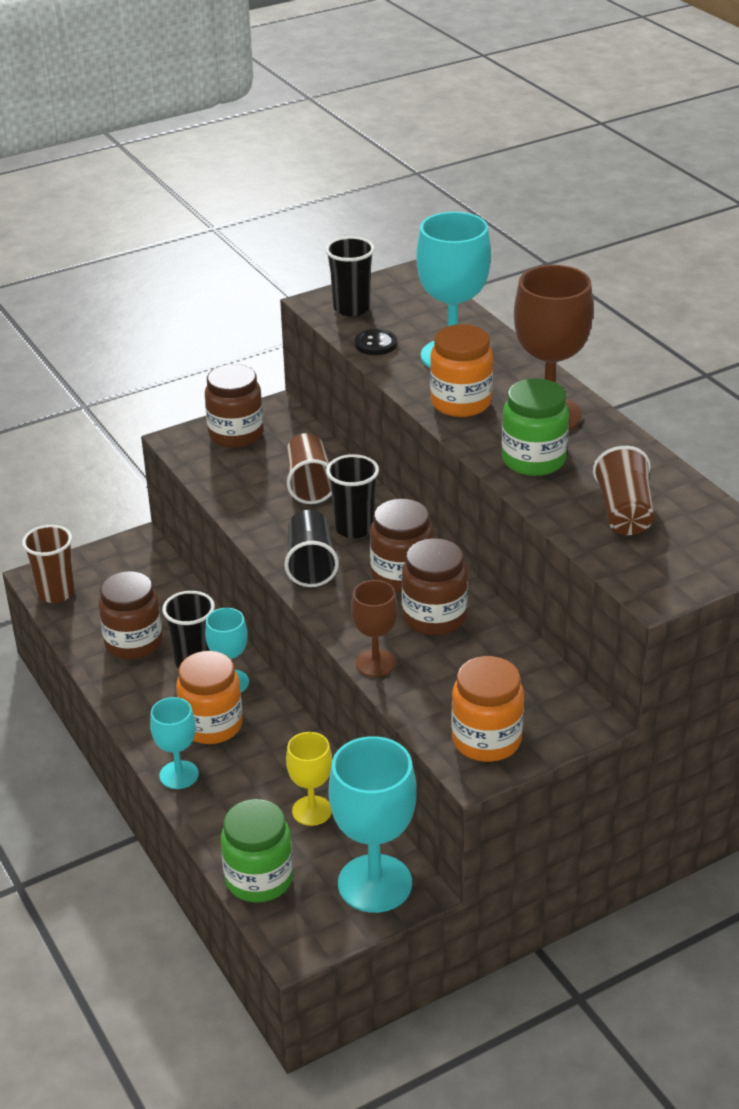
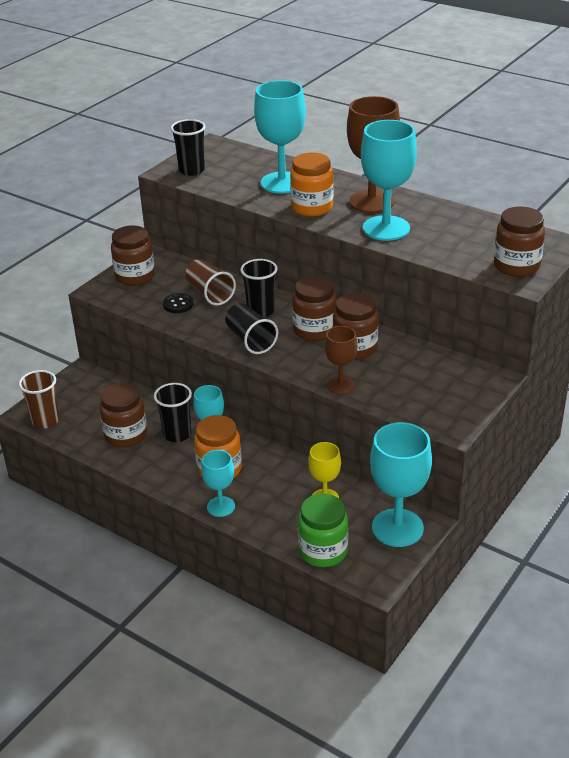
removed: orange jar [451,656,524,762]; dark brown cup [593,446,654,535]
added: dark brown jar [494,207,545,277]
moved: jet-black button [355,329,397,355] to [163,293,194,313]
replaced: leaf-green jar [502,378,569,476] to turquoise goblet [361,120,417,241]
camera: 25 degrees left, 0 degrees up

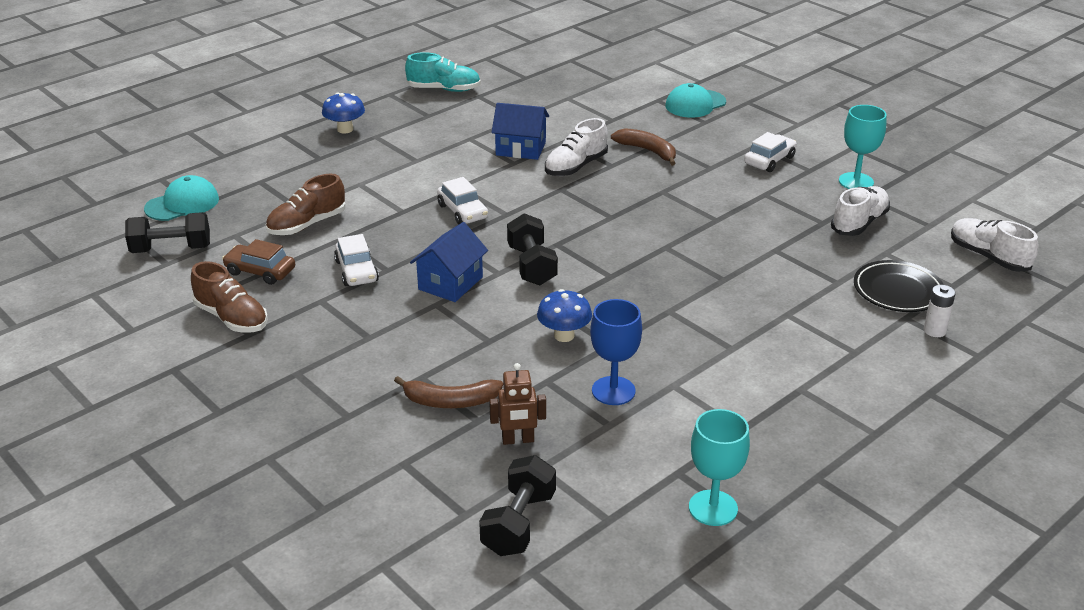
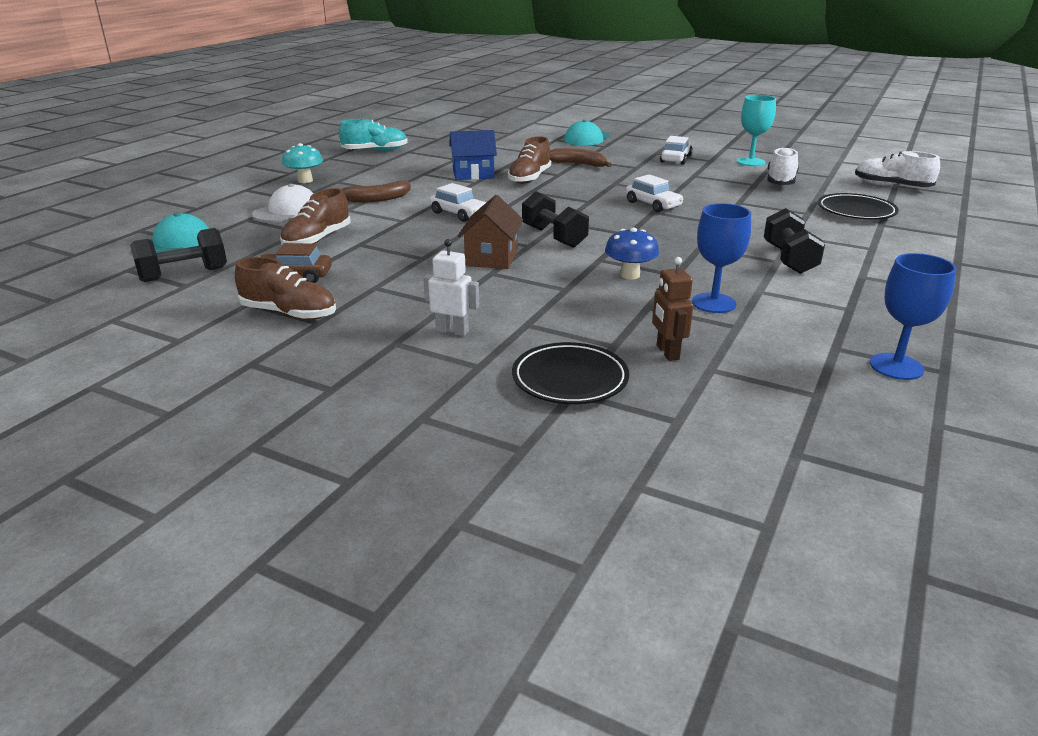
removed: snow-white power cell [924,285,956,337]
added: snow-white peaked cap [252,184,314,222]; snow-white toy robot [424,239,479,336]; jet-black dinner plate [512,342,629,404]
moved: snow-white car [334,234,379,286] to [626,174,683,212]; dark brown banana [394,376,503,408] to [342,181,411,203]; jet-black dumbbell [479,455,556,556] to [764,208,825,274]
recoloured: blue toadstool [322,93,365,133] to turquoise toadstool [282,143,323,183]; blue cottage [410,222,488,302] to dark brown cottage [458,195,523,269]; snow-white sneaker [545,118,608,176] to dark brown sneaker [508,136,551,184]; turquoise goblet [689,409,750,526] to blue goblet [870,253,956,380]
turned: dark brown toy robot [489,363,546,445] = [652,257,693,361] 105 degrees clockwise
camera: 20 degrees left, 5 degrees down

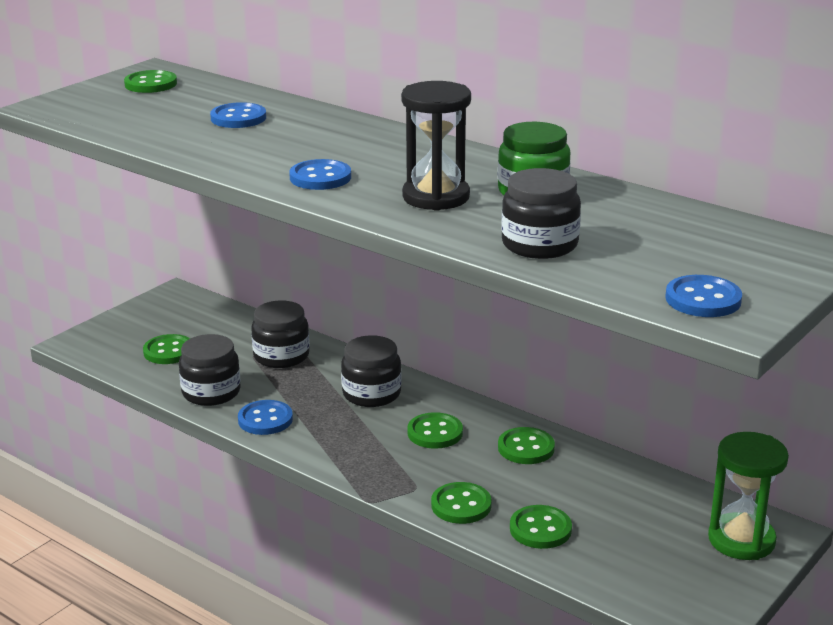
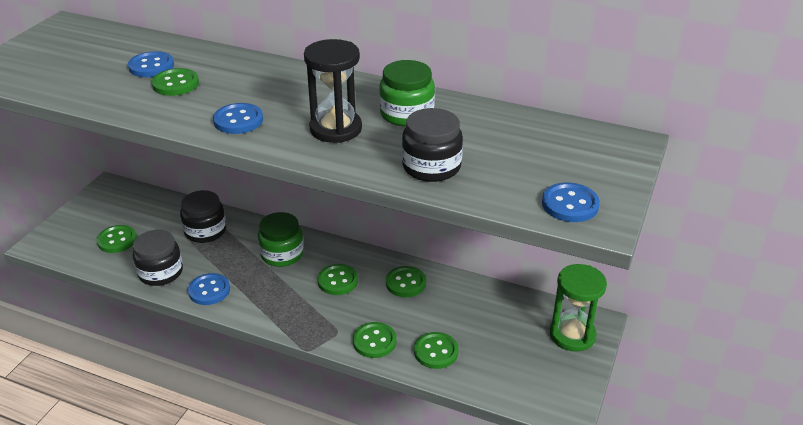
moved: leaf-green button [124,70,177,93] to [151,68,199,96]
recoloured: jet-black jar [341,335,401,407] to leaf-green jar [258,212,304,267]
camera: 15 degrees left, 10 degrees up

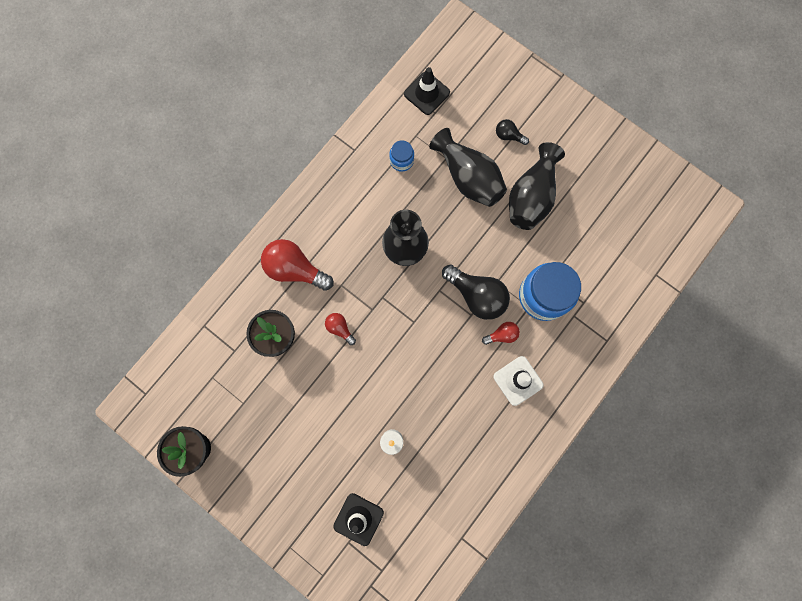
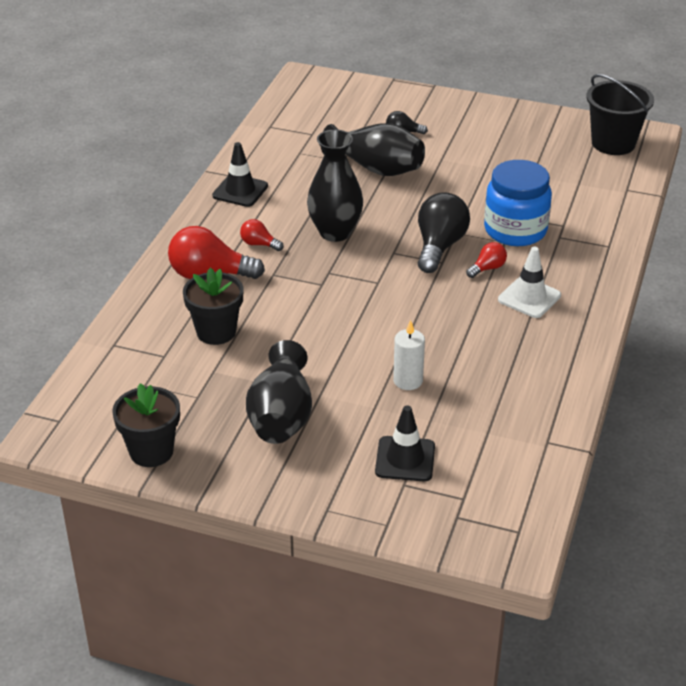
removed: blue jar [389,140,414,172]
added: jet-black sand bucket [586,74,654,155]
moved: scarlet lightbulb [325,313,356,345] to [240,219,284,251]; jet-black road cone [404,67,450,115] to [212,142,268,207]; jet-black vase [509,142,565,230] to [246,340,312,444]
turned: jet-black lightbulb [442,264,510,320] = [418,192,470,273] 90 degrees counterclockwise
camera: 20 degrees left, 40 degrees down

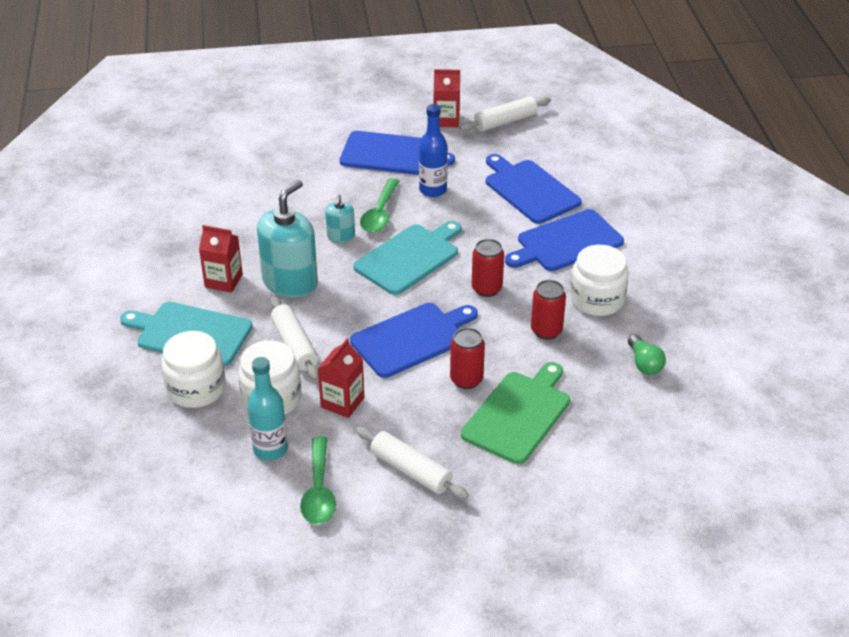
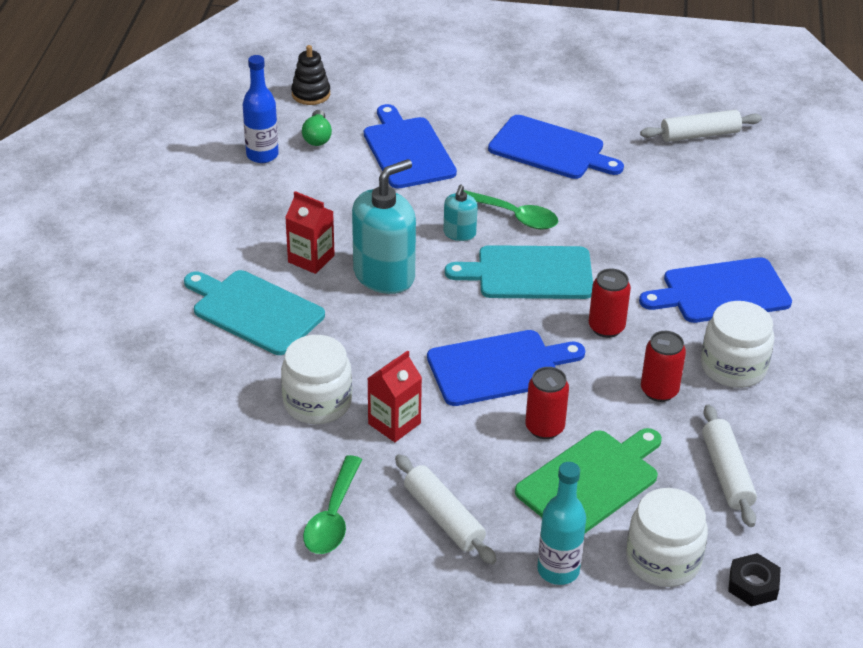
removed: scarlet juice carton [433,69,460,127]
added: jet-black stacking toy [291,45,330,105]; jet-black hexagon nut [728,553,781,607]
moved: snow-white jar [161,331,226,408] to [626,488,708,587]; turquoise drink bottle [247,357,288,461] to [537,462,586,585]; snow-white pastry roller [270,296,319,381] to [702,404,757,527]; blue drink bottle [419,104,448,197] to [243,55,279,163]; blue cutting board [486,154,582,224] to [364,104,457,189]; leaf-green lightbulb [628,334,666,375] to [302,110,332,146]
turned: turquoise cutting board [353,221,461,295] = [445,245,593,299] 150 degrees counterclockwise; leaf-green teaspoon [360,178,400,233] = [464,190,558,230] 90 degrees counterclockwise
camera: 15 degrees right, 0 degrees up

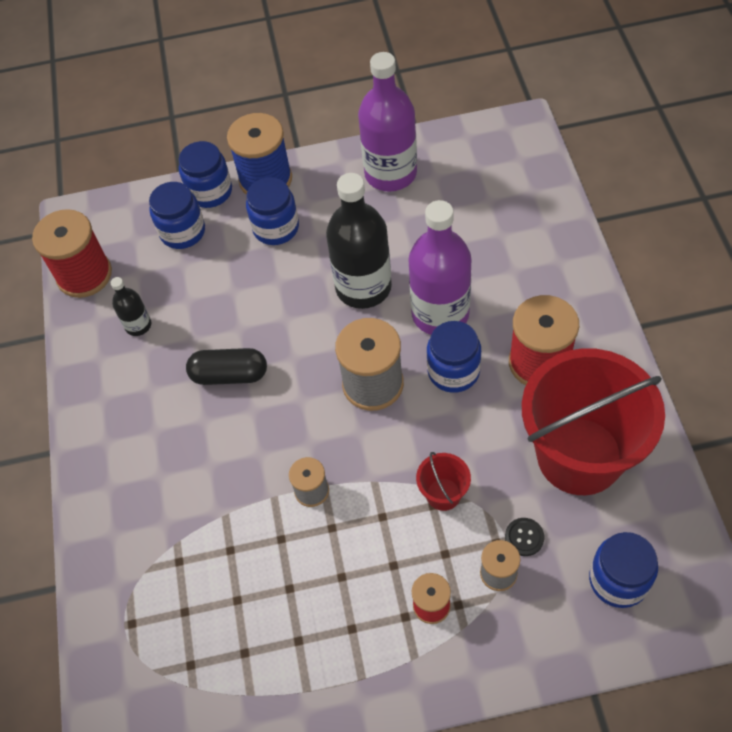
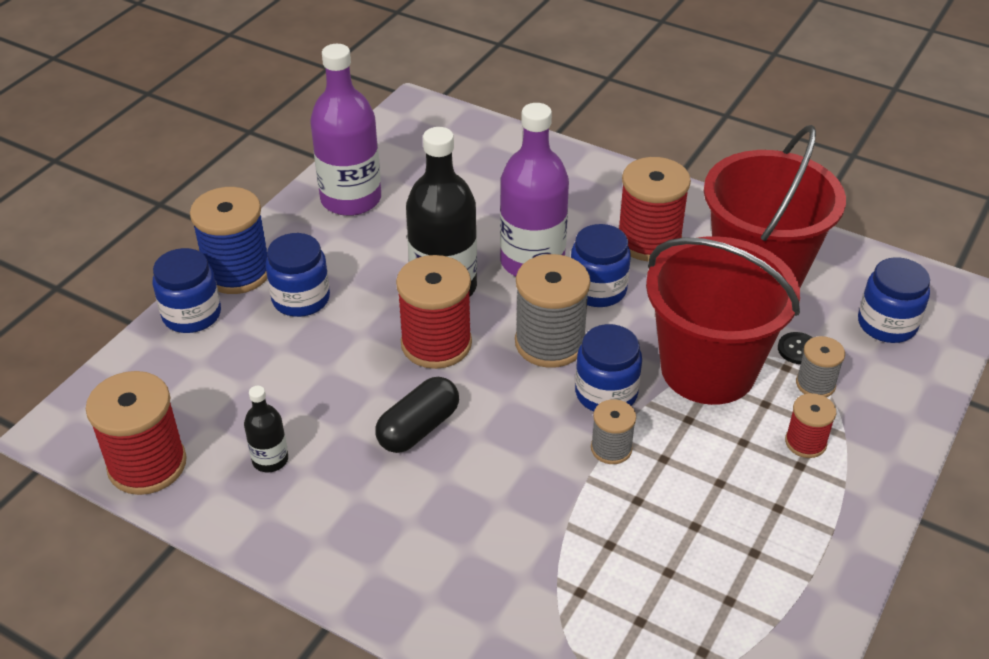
added: scarlet reel of thread [396,255,472,369]
moved: blue jar [149,182,205,249] to [575,324,642,411]
resized: scarlet sand bucket [416,452,471,511] = [646,236,800,405] x2.46
camera: 55 degrees left, 15 degrees down

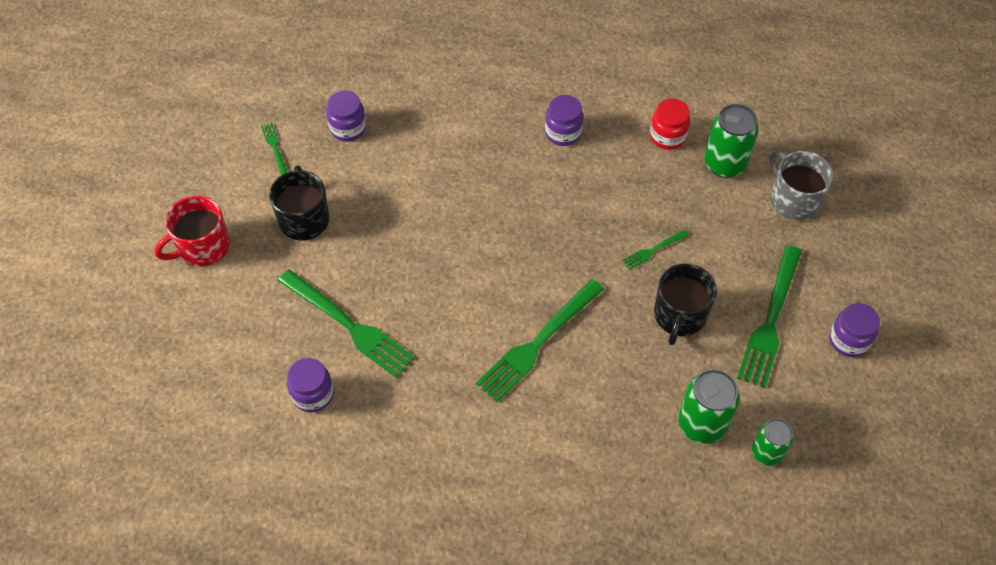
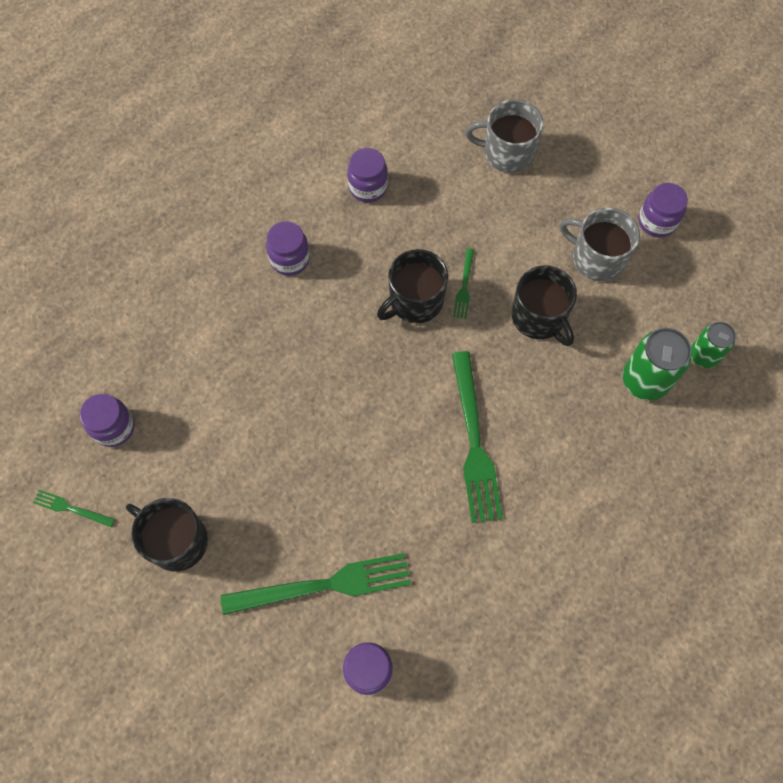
removed: scarlet coffee mug [155,196,230,267]; leaf-green can [704,104,759,178]
added: jet-black coffee mug [377,249,448,323]
replaced: leaf-green fork [737,245,802,388] to grey coffee mug [560,208,640,281]
recoloured: scarlet jar [650,99,690,150] to violet jar [347,148,388,203]
camera: 50 degrees left, 10 degrees up

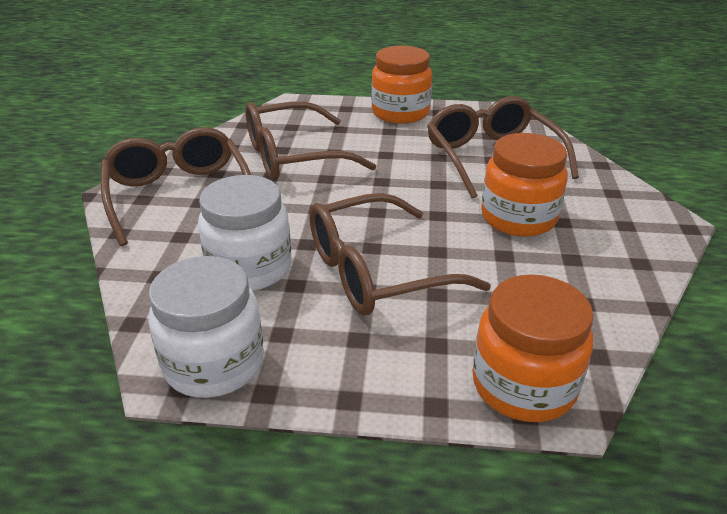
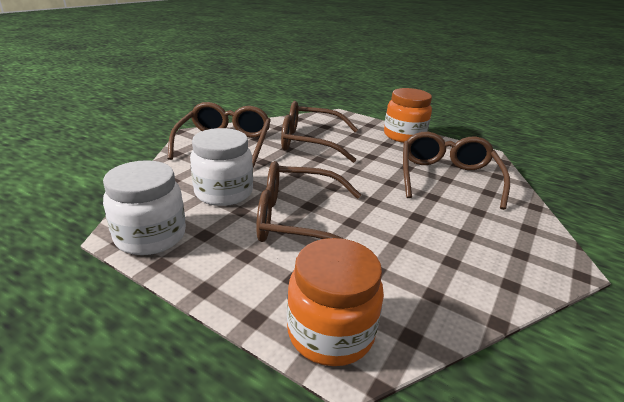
removed: orange jar [481,133,568,237]
camera: 25 degrees right, 5 degrees down

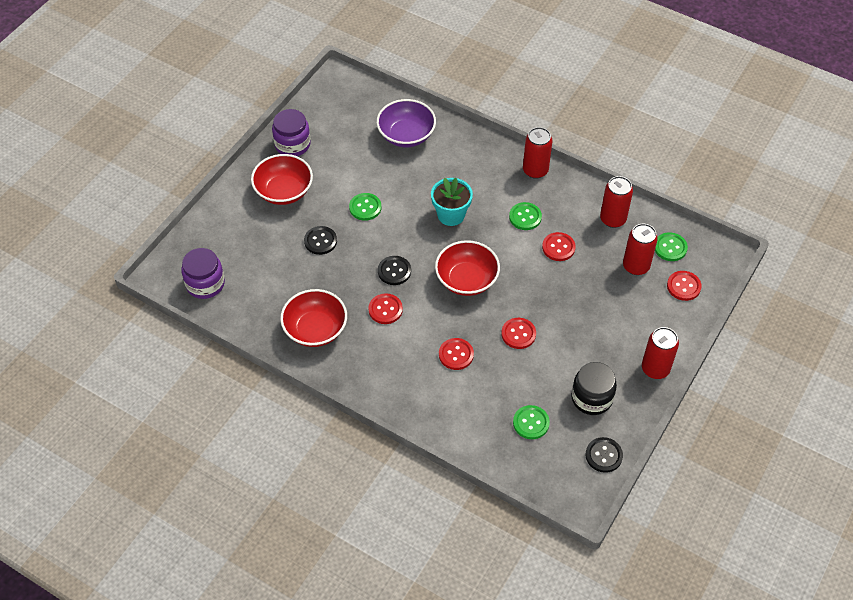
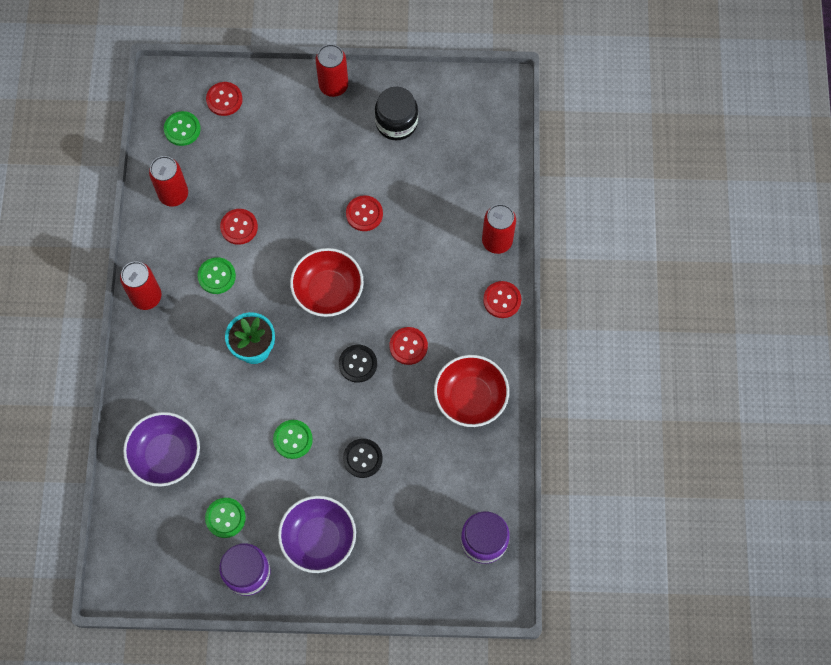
removed: jet-black button [586,437,623,473]
moved: scarlet button [439,338,474,370] to [483,281,521,318]; leaf-green button [513,405,550,439] to [205,498,246,538]; scarlet can [623,223,658,275] to [482,204,516,254]
recoloured: scarlet deep dish [251,154,313,205] to violet deep dish [278,496,356,573]
camera: 120 degrees left, 15 degrees up

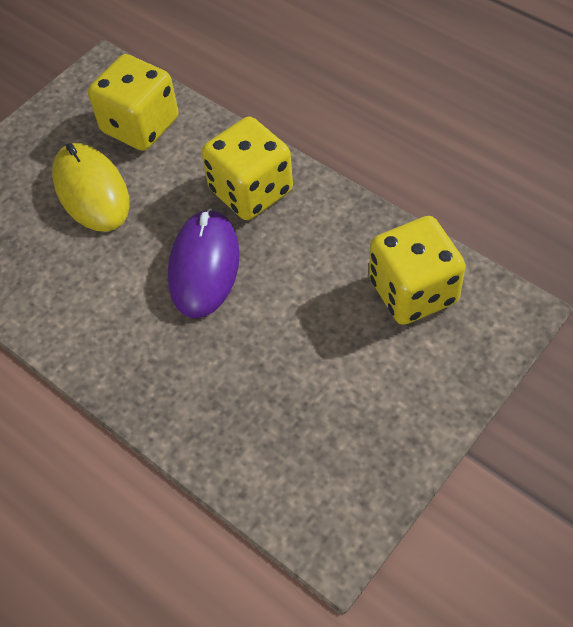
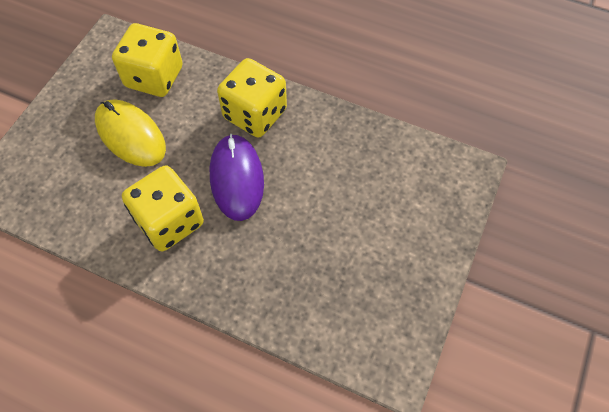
moved: bright yellow dice [369,216,466,325] to [122,165,204,251]
camera: 20 degrees left, 5 degrees up

